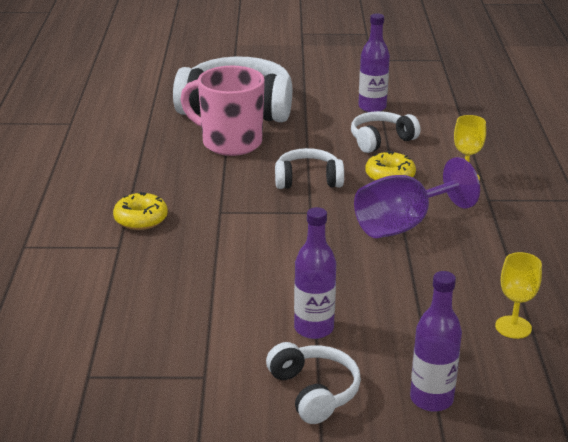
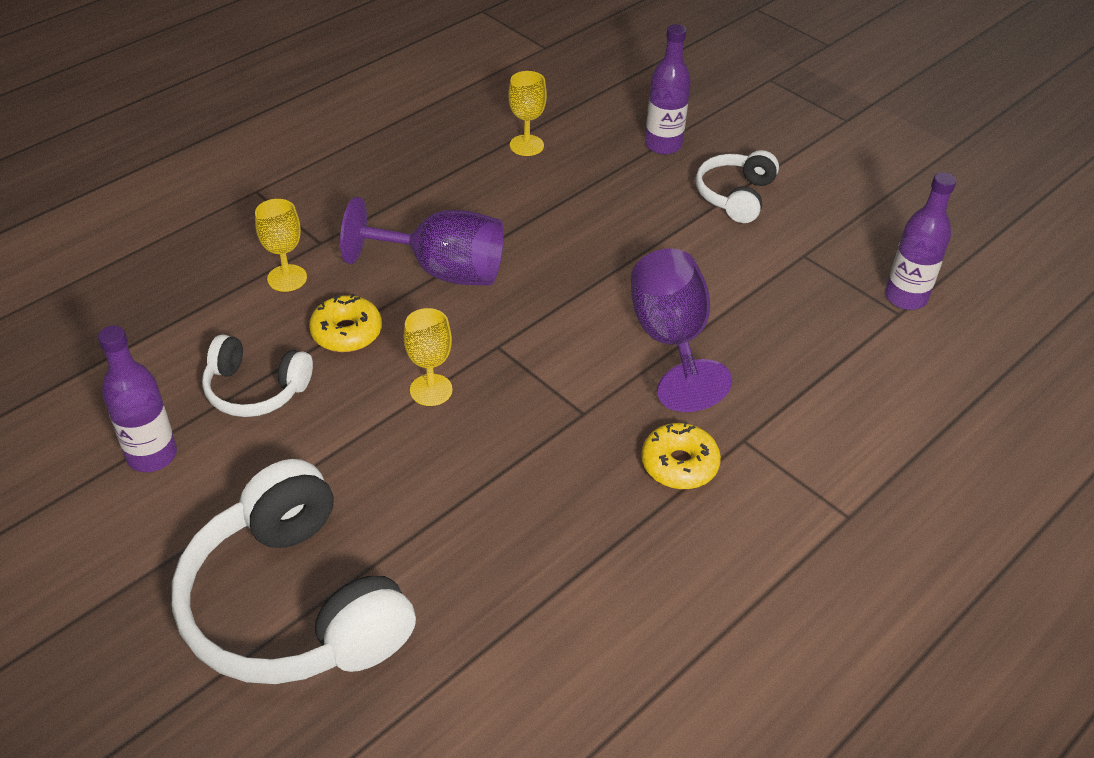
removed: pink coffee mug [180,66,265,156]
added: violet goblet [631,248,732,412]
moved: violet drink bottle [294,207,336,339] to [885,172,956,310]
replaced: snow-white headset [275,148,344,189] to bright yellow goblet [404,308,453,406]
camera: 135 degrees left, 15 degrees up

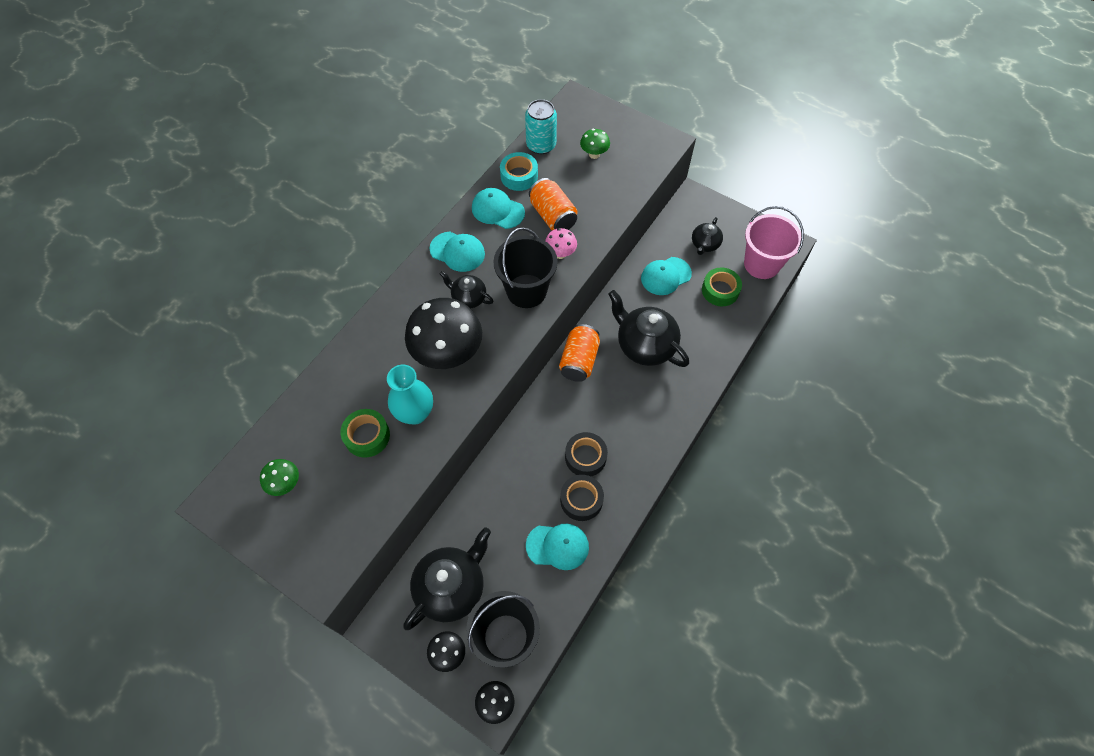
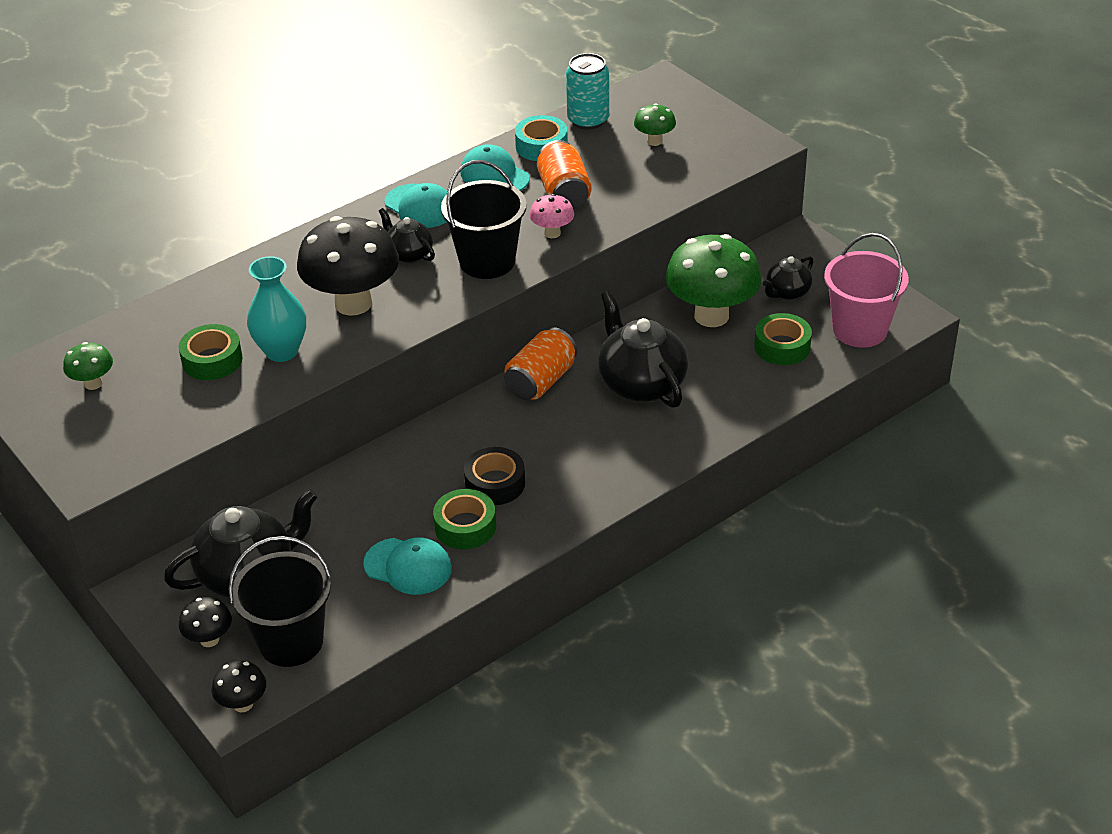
replaced: turquoise peaked cap [641,257,692,295] to leaf-green toadstool [665,234,761,327]
recoloured: jet-black roll of tape [560,475,604,521] to leaf-green roll of tape [433,489,496,549]
camera: 20 degrees right, 20 degrees down

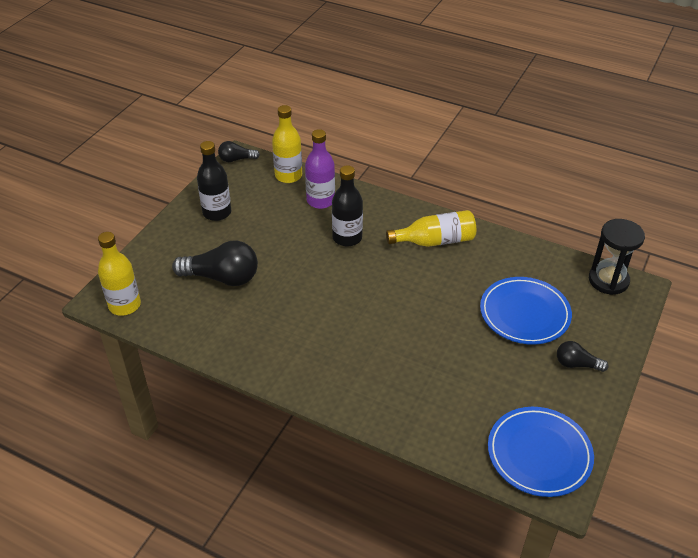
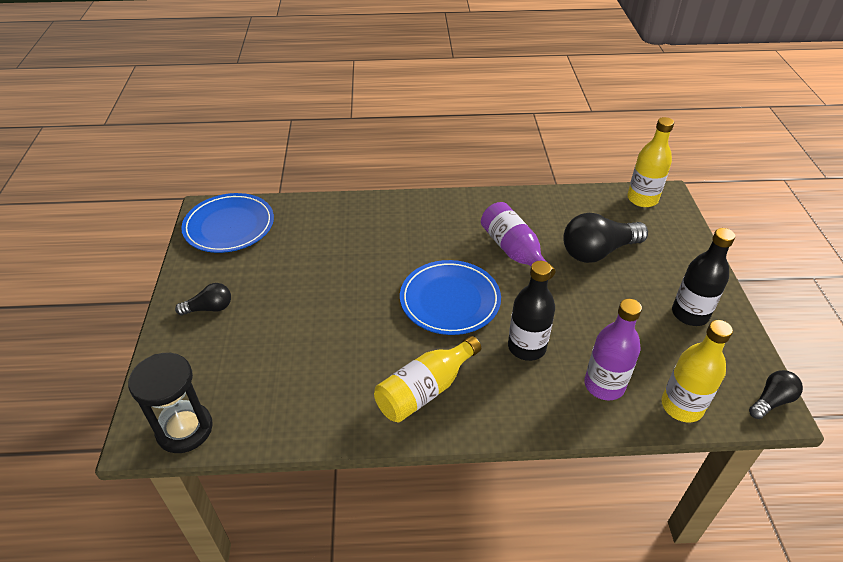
added: violet drink bottle [481,202,556,280]
moved: blue dinner plate [480,277,572,345] to [400,260,501,335]
camera: 150 degrees right, 0 degrees up

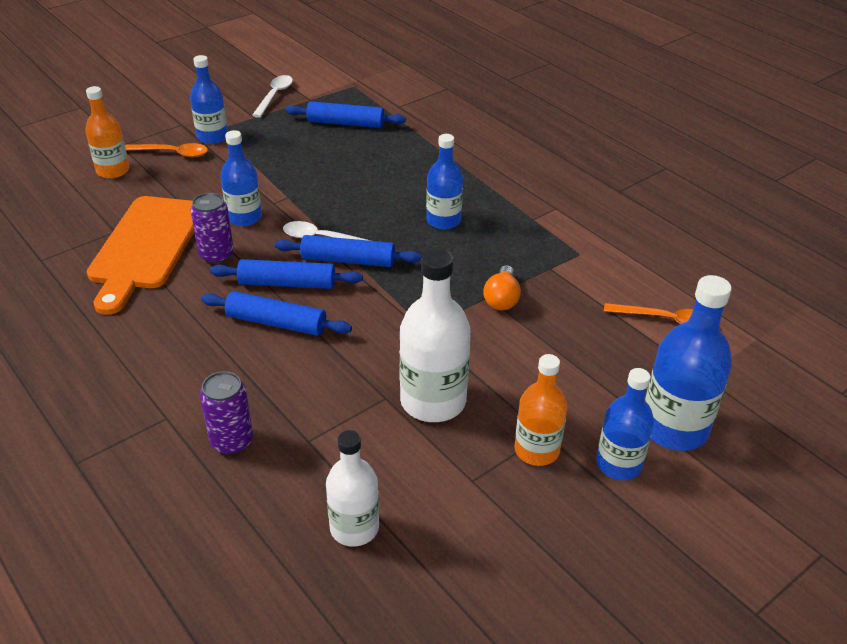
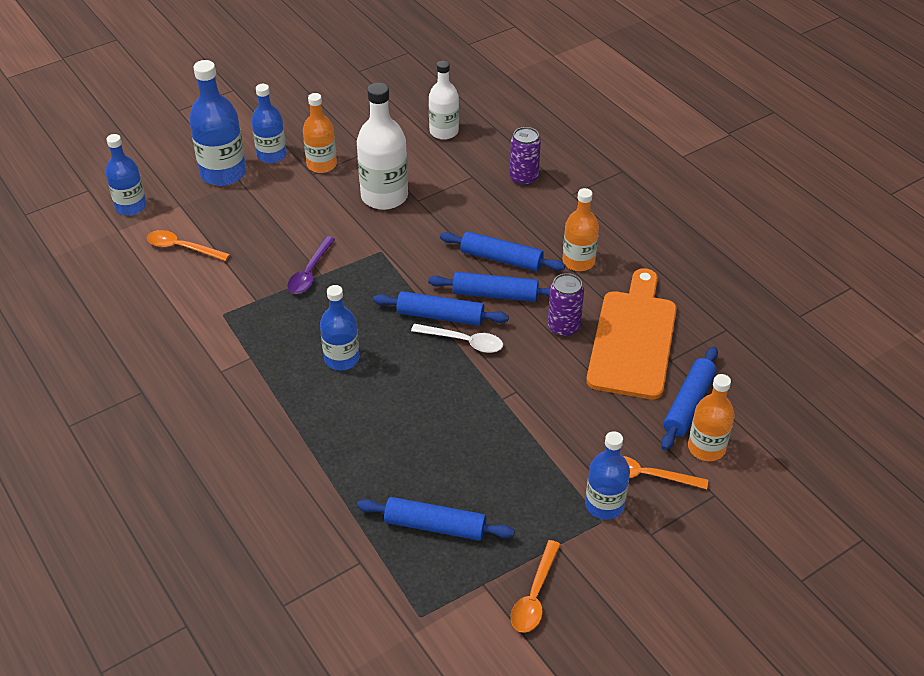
added: orange drink bottle [563,188,599,271]; blue pastry roller [661,347,718,450]
moved: blue drink bottle [221,130,262,226] to [106,134,147,216]
replaced: orange lightbulb [483,265,521,310] to violet teaspoon [287,236,335,294]
recoloured: snow-white teaspoon [252,75,293,118] to orange teaspoon [511,540,561,633]
camera: 175 degrees left, 5 degrees up

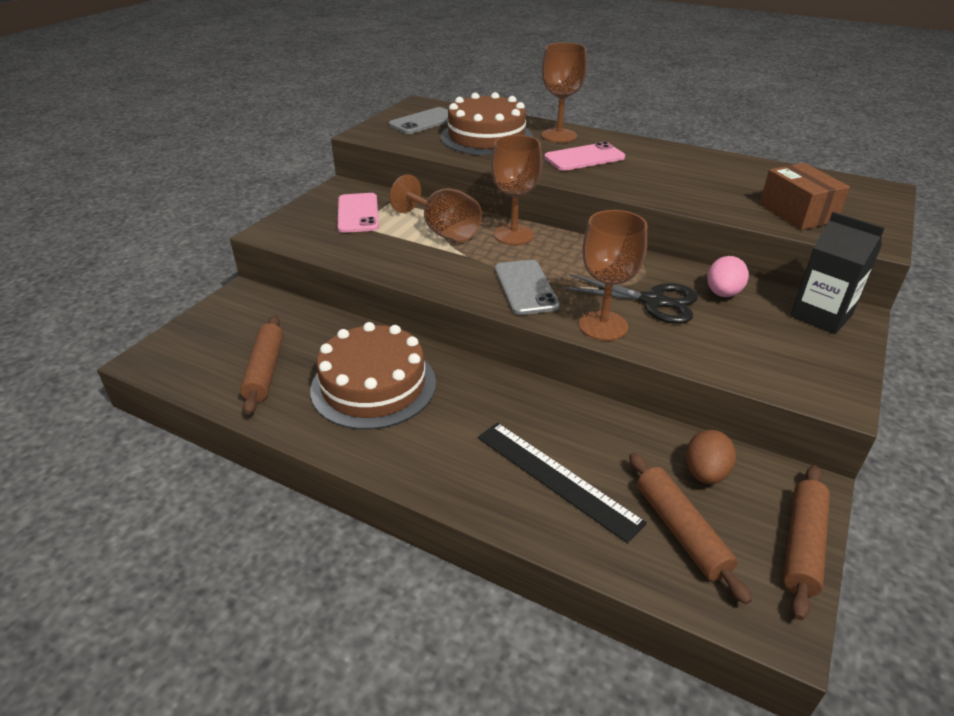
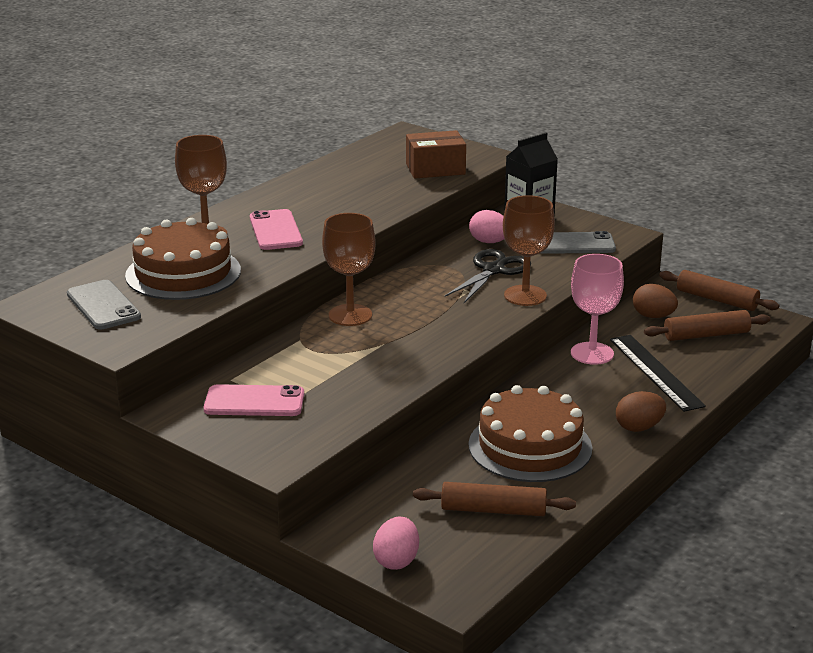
removed: dark brown goblet [390,174,482,242]
added: pink toy egg [373,517,419,570]; pink goblet [571,254,624,365]; dark brown toy egg [616,391,666,432]
moved: grey smartphone [495,260,560,315] to [541,231,616,254]
turned: jet-black ruler [478,423,647,543] = [610,335,706,412] 75 degrees counterclockwise
camera: 80 degrees left, 10 degrees down

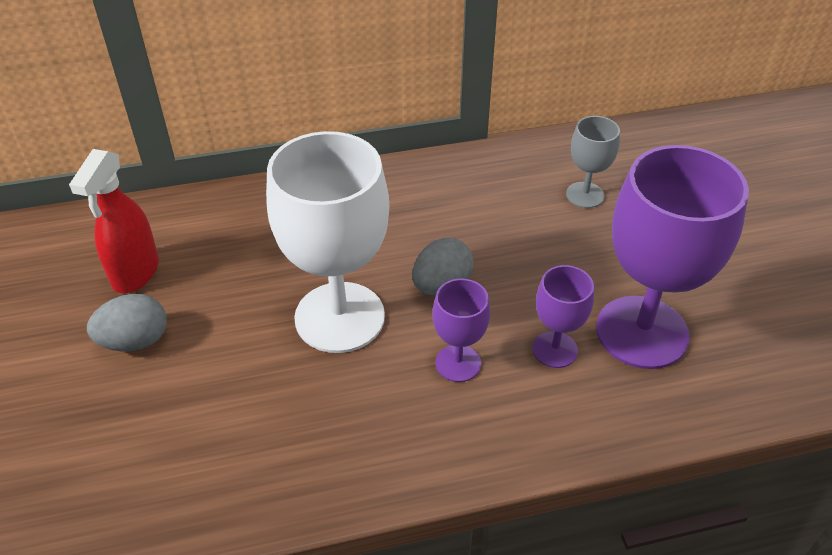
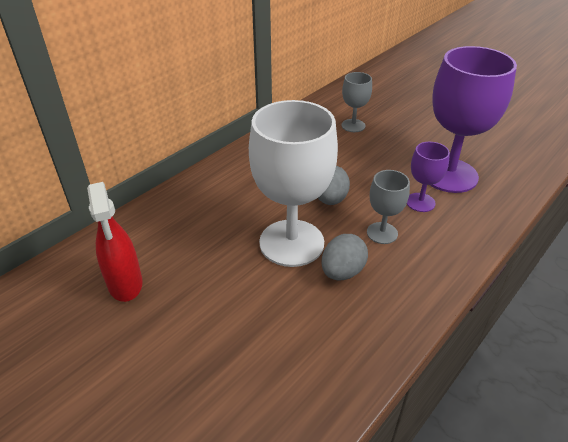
moved: grey toy egg [87,294,167,352] to [322,234,368,280]
recoloured: violet goblet [432,278,490,382] to grey goblet [367,170,410,244]
camera: 35 degrees left, 5 degrees down

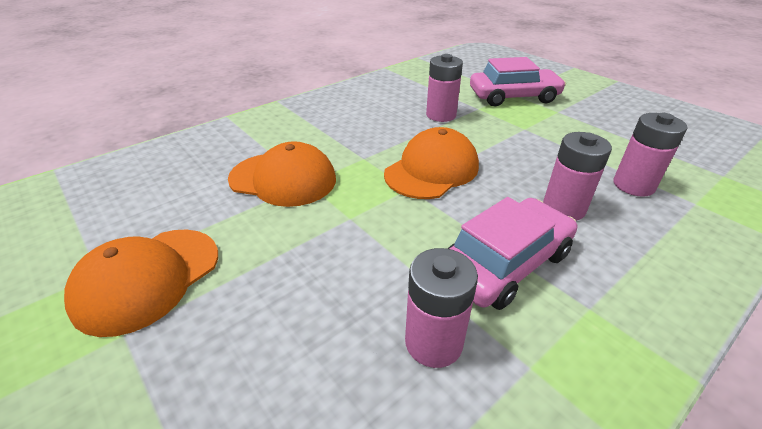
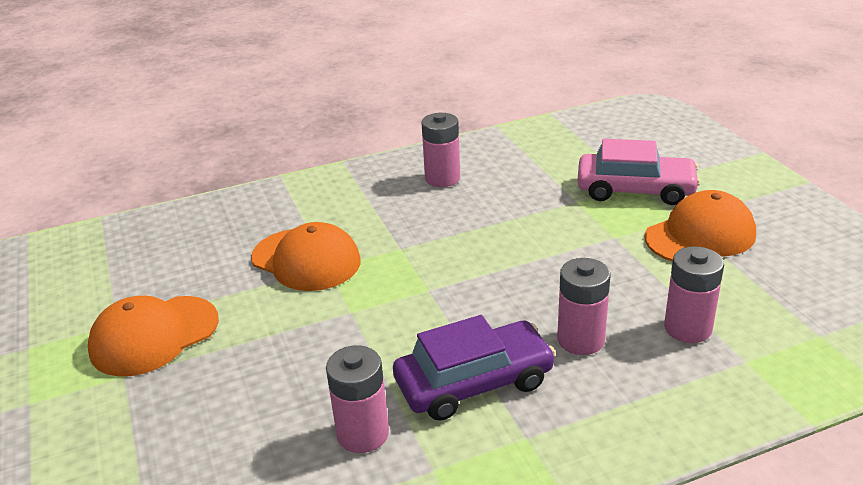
moved: orange peaked cap [384,127,479,199] to [645,190,756,262]; pink power cell [426,54,463,122] to [421,113,460,187]
recoloured: pink car [448,197,577,310] to violet car [393,315,556,421]
camera: 20 degrees right, 5 degrees down

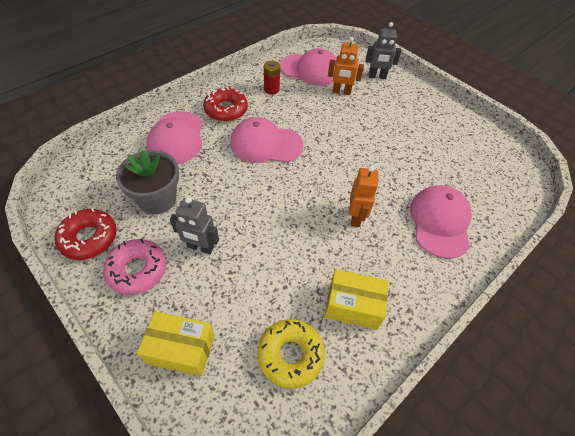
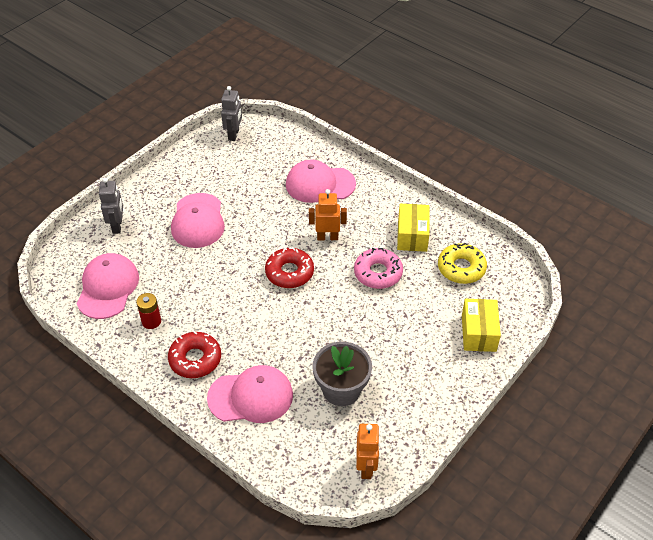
moved: scarlet donut [54,208,117,260] to [265,247,314,288]; pink donut [103,239,166,295] to [354,248,403,289]; grey toy robot [170,197,219,254] to [221,86,242,141]; pink peaked cap [230,117,303,163] to [171,193,225,248]; orange toy robot [328,37,364,95] to [356,424,380,479]
camera: 95 degrees left, 5 degrees down

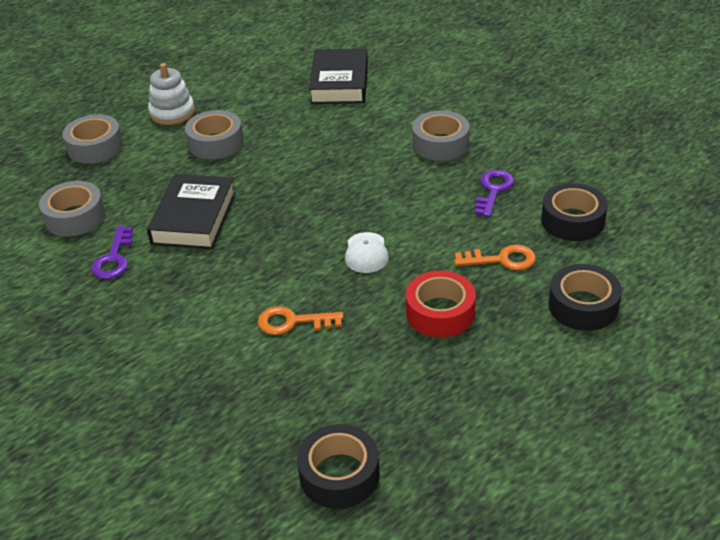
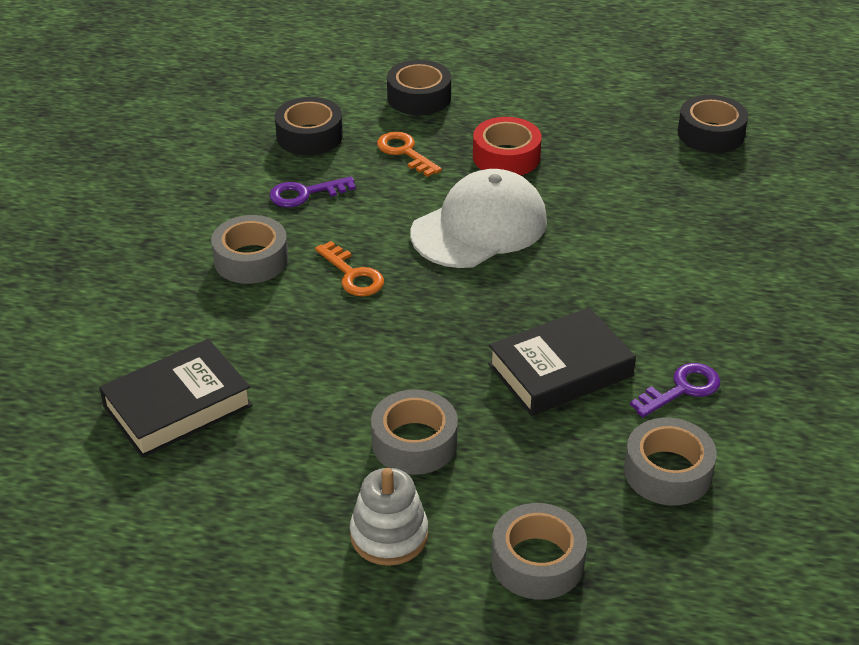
moved: orange door key [258,306,344,335] to [315,241,384,296]
resized: snow-white peaked cap [345,232,389,273] = [410,169,547,268] x2.18
camera: 130 degrees left, 0 degrees up

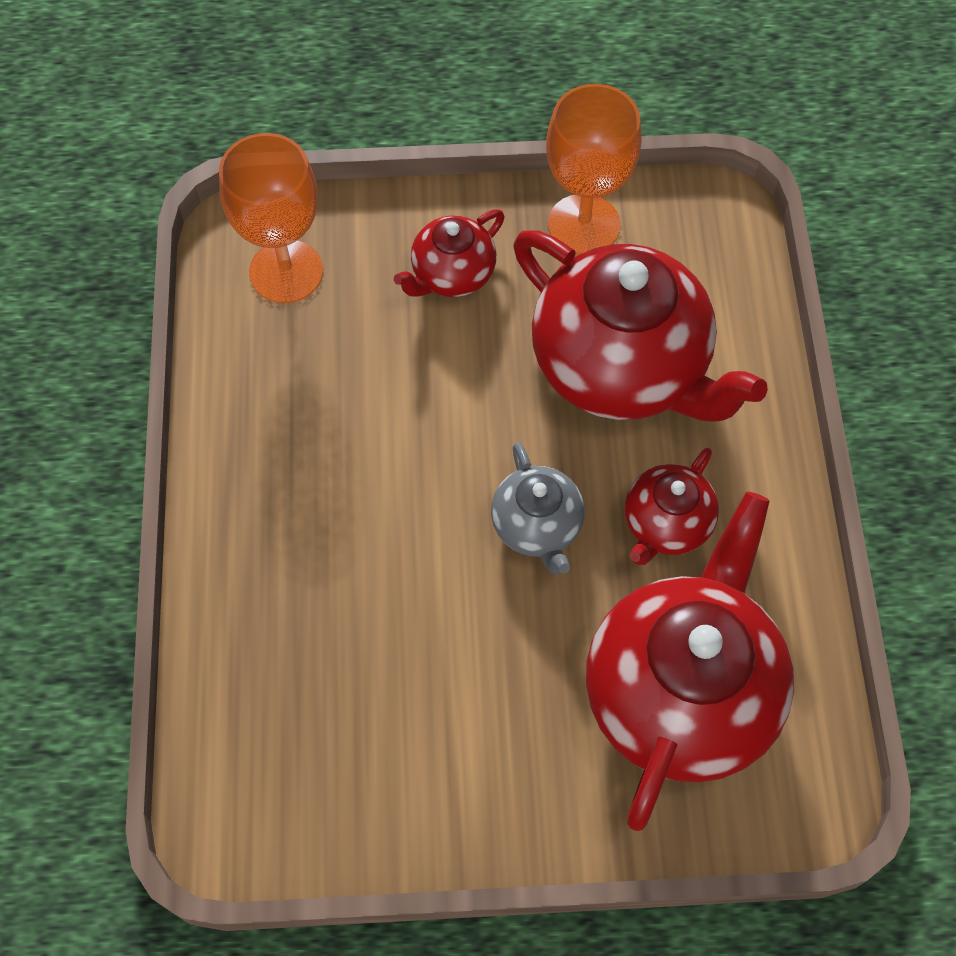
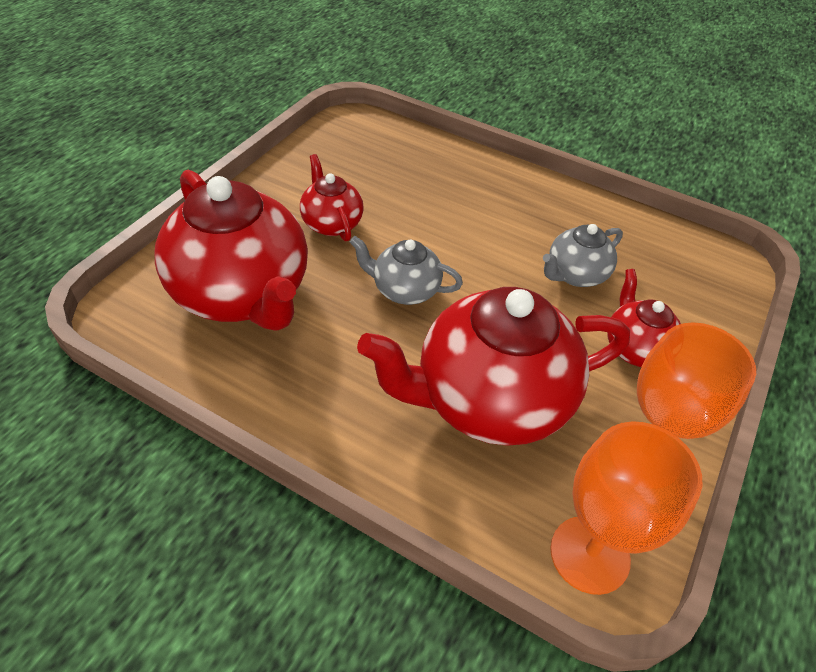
added: grey teapot [543,224,623,287]
moved: orange goblet [219,133,323,303] to [550,421,702,595]; scarlet teapot [625,448,719,565] to [300,154,364,241]
camera: 120 degrees right, 15 degrees down

